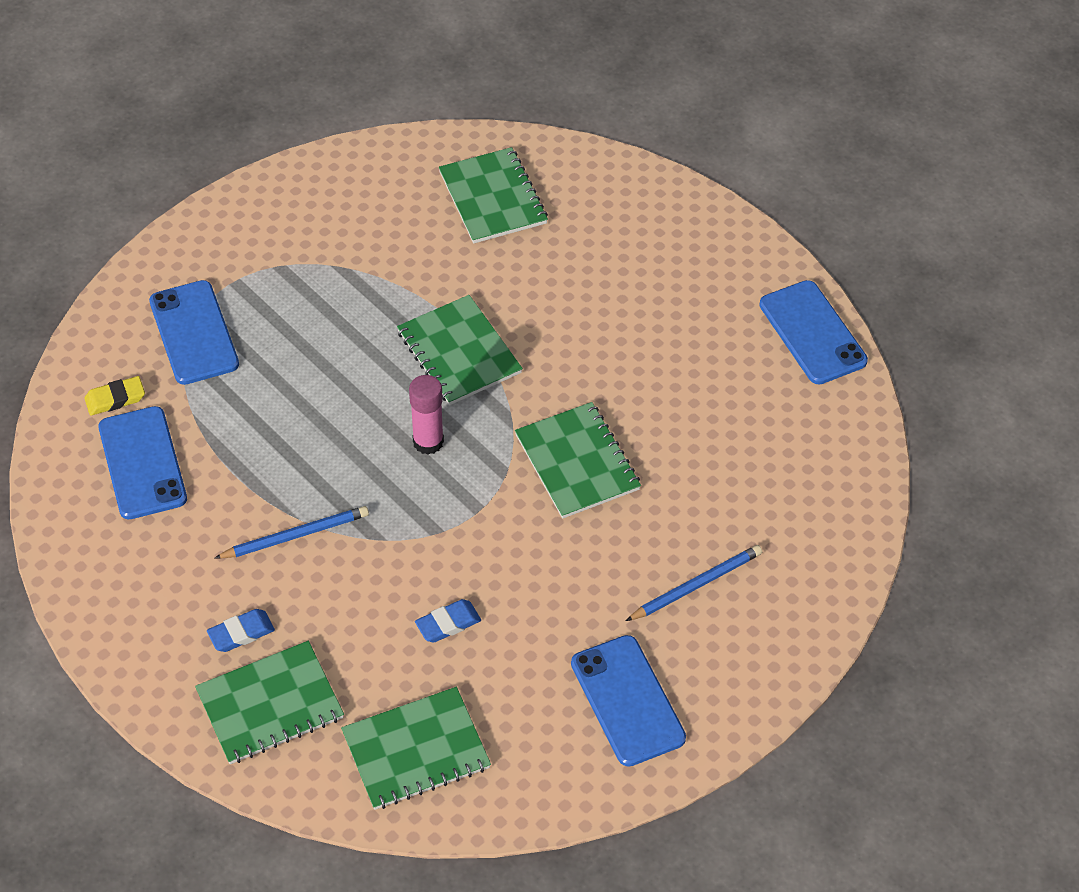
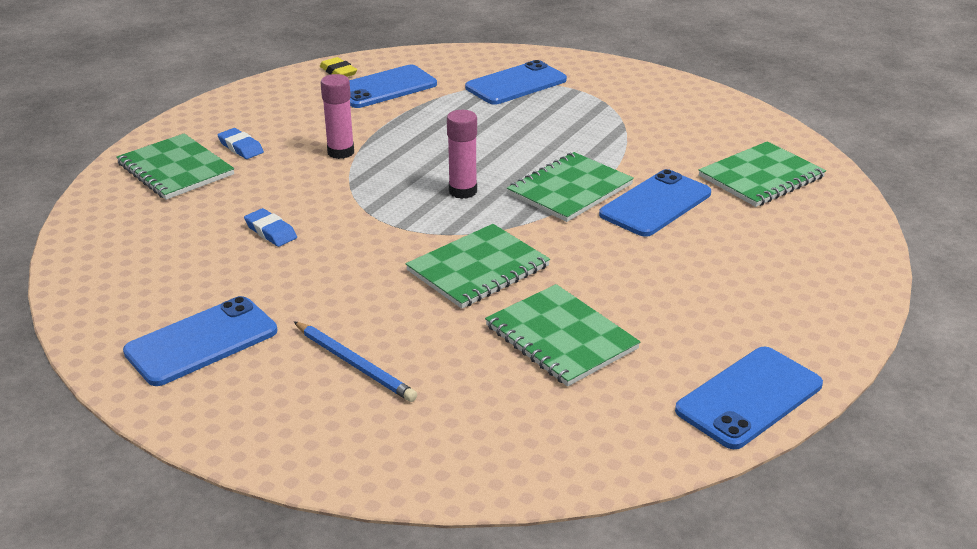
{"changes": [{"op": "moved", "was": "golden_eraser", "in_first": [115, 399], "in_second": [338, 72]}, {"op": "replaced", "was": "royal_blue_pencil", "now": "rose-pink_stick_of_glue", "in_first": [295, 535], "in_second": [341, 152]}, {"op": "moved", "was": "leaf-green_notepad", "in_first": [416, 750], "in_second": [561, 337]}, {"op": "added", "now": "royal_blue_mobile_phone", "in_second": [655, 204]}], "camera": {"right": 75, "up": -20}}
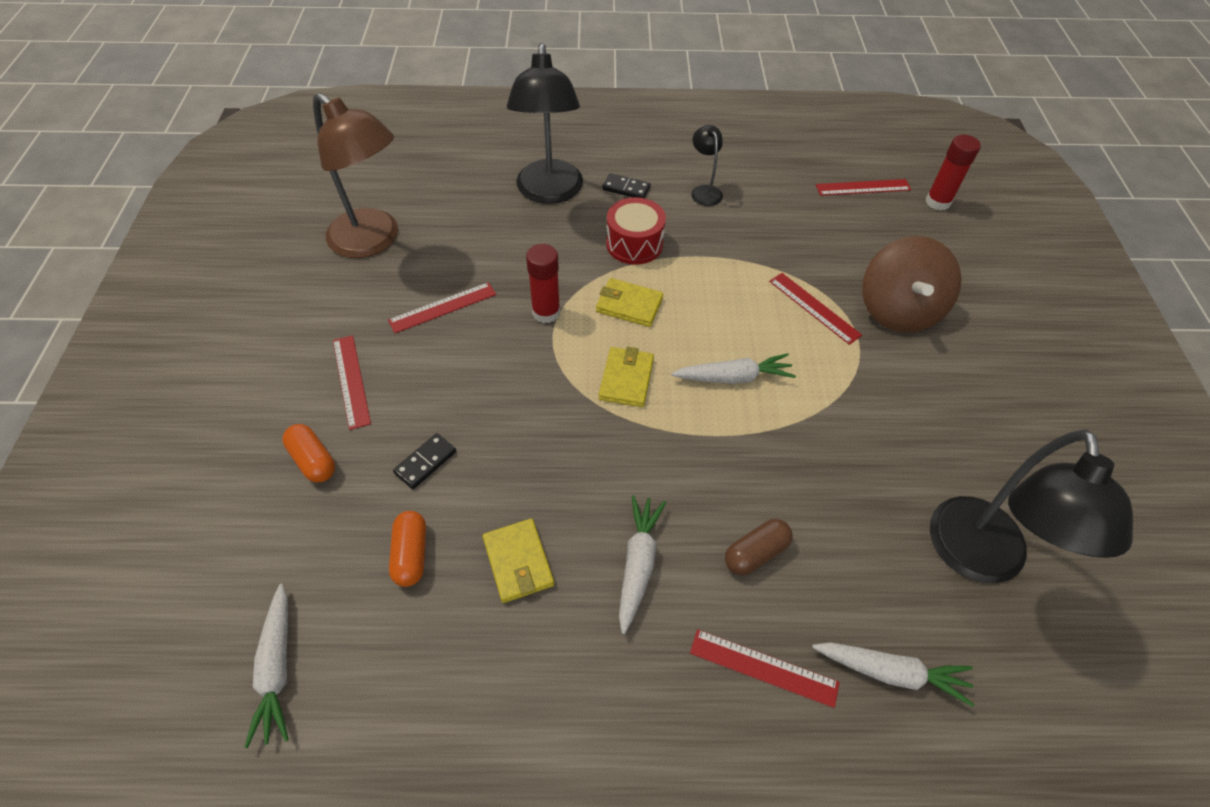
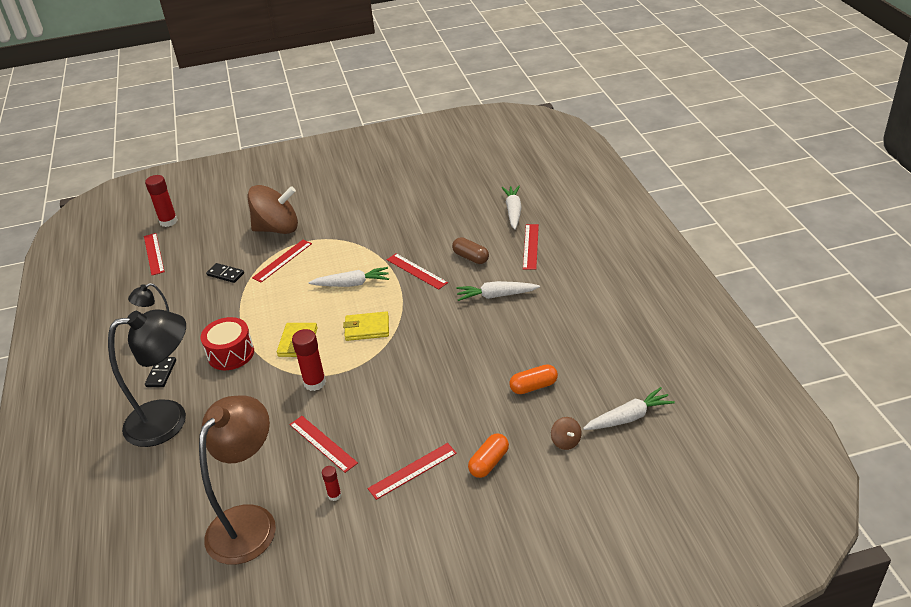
{"changes": [{"op": "moved", "was": "ebony_domino_piece", "in_first": [425, 462], "in_second": [225, 274]}, {"op": "removed", "was": "golden_billfold", "in_first": [518, 562]}, {"op": "turned", "was": "snow-white_root_vegetable", "in_first": [733, 377], "in_second": [351, 284], "clockwise": 105}, {"op": "removed", "was": "ebony_reading_lamp", "in_first": [979, 559]}, {"op": "added", "now": "red_stick_of_glue", "in_second": [334, 495]}, {"op": "added", "now": "red_measuring_stick", "in_second": [416, 271]}, {"op": "added", "now": "russet_spinning_top", "in_second": [566, 441]}], "camera": {"right": -100, "up": -15}}
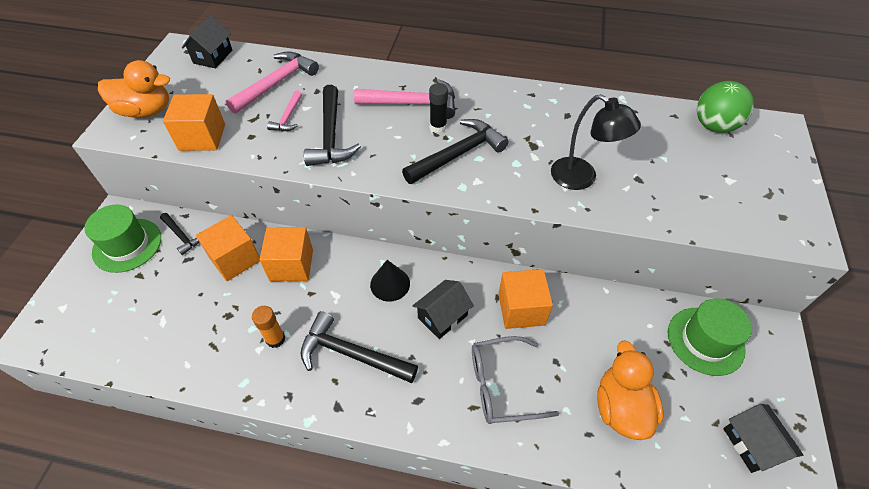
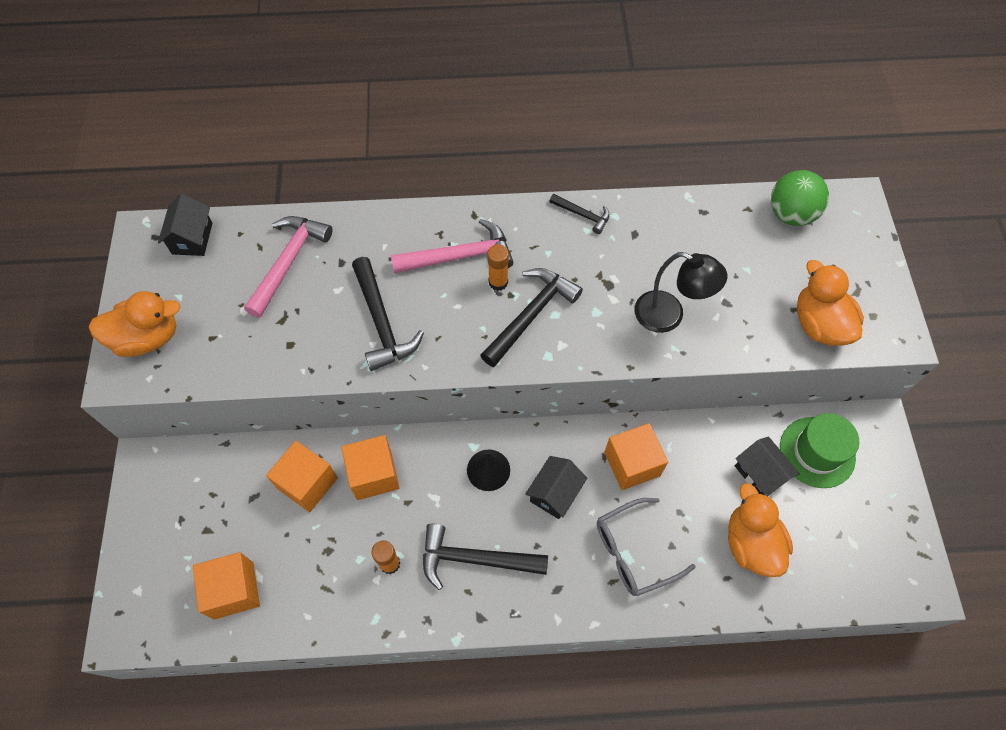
{"changes": [{"op": "removed", "was": "leaf-green_tall_hat", "in_first": [127, 245]}, {"op": "moved", "was": "ebony_hammer", "in_first": [182, 236], "in_second": [583, 215]}, {"op": "moved", "was": "orange_block", "in_first": [202, 137], "in_second": [234, 590]}, {"op": "removed", "was": "rose-pink_hammer", "in_first": [288, 117]}, {"op": "recoloured", "was": "ebony_stick_of_glue", "now": "orange_stick_of_glue", "in_first": [438, 127], "in_second": [498, 282]}, {"op": "moved", "was": "ebony_toy_house", "in_first": [752, 444], "in_second": [760, 473]}, {"op": "added", "now": "orange_duck", "in_second": [819, 324]}], "camera": {"right": -15, "up": 10}}
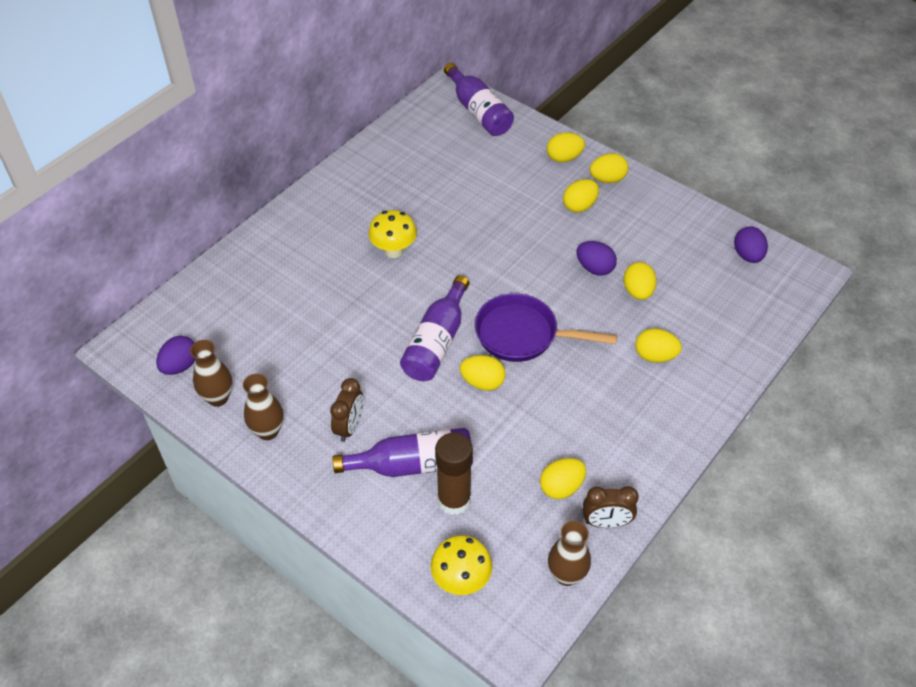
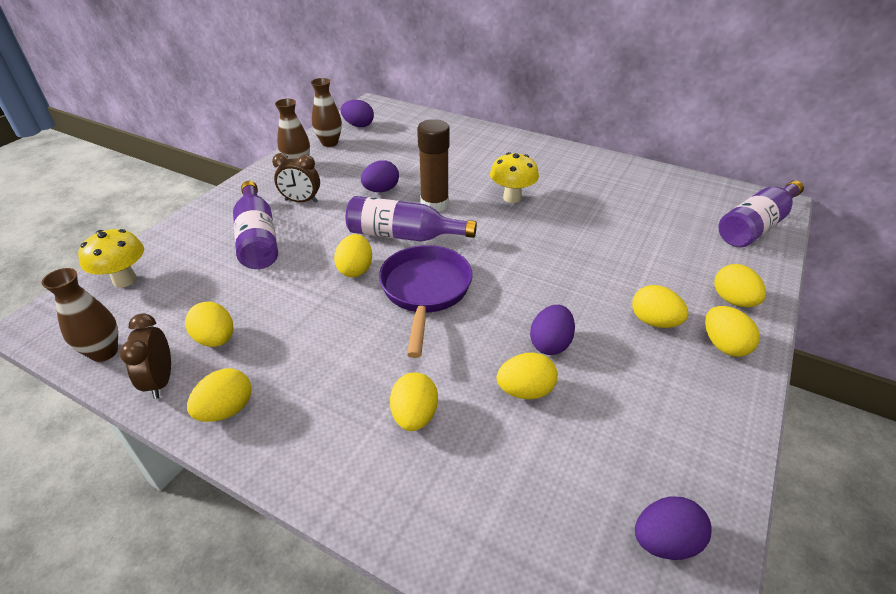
{"changes": [{"op": "moved", "was": "russet_stick_of_glue", "in_first": [454, 500], "in_second": [434, 204]}, {"op": "added", "now": "golden_egg_shape", "in_second": [226, 410]}, {"op": "added", "now": "royal_purple_egg_shape", "in_second": [381, 190]}], "camera": {"right": 80, "up": -10}}
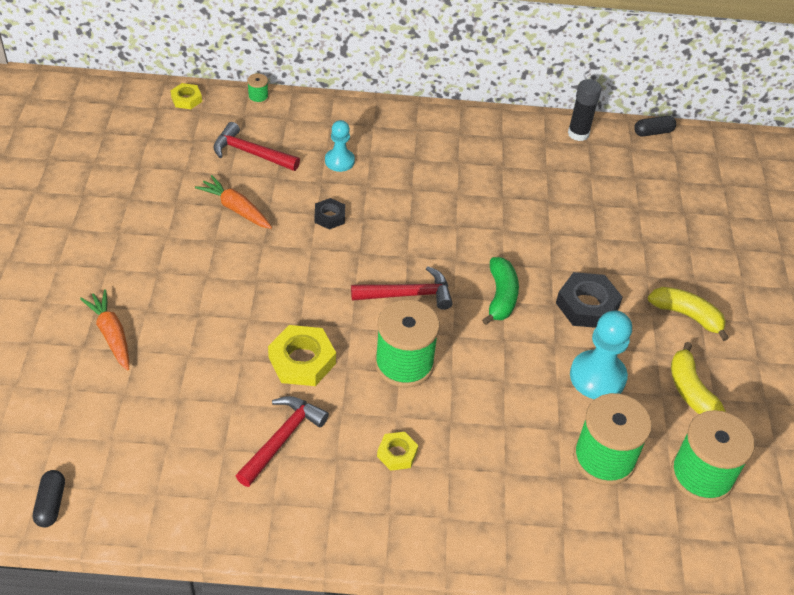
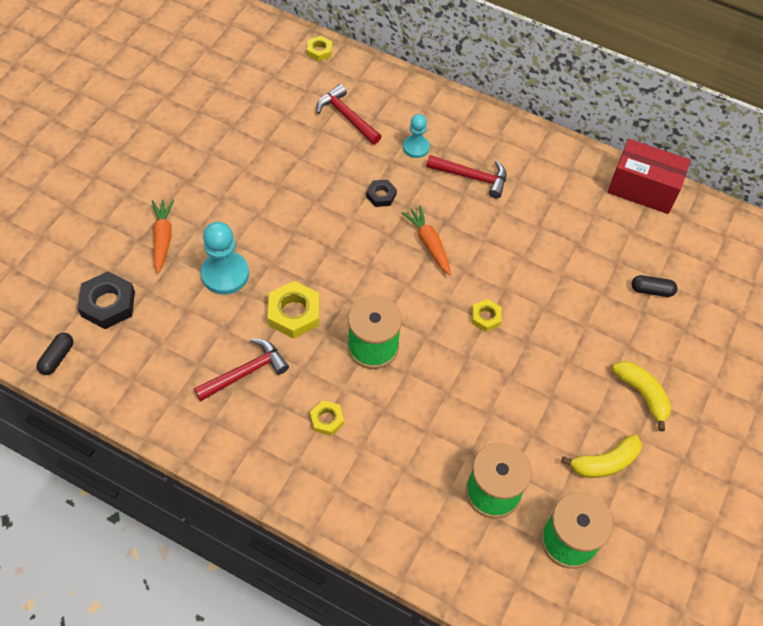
{"changes": [{"op": "moved", "was": "orange_root_vegetable", "in_first": [236, 209], "in_second": [429, 244]}, {"op": "removed", "was": "leaf-green_bobbin", "in_first": [258, 97]}, {"op": "moved", "was": "red_hammer", "in_first": [408, 294], "in_second": [472, 177]}, {"op": "replaced", "was": "leaf-green_banana", "now": "golden_hexagon_nut", "in_first": [500, 297], "in_second": [485, 317]}, {"op": "moved", "was": "ebony_hexagon_nut", "in_first": [587, 305], "in_second": [108, 304]}, {"op": "replaced", "was": "ebony_stick_of_glue", "now": "red_package", "in_first": [578, 134], "in_second": [642, 189]}, {"op": "moved", "was": "aqua_game_pawn", "in_first": [597, 377], "in_second": [225, 274]}, {"op": "moved", "was": "ebony_pill_shape", "in_first": [653, 132], "in_second": [651, 290]}, {"op": "turned", "was": "golden_banana", "in_first": [690, 390], "in_second": [604, 462], "clockwise": -120}], "camera": {"right": 25, "up": 10}}
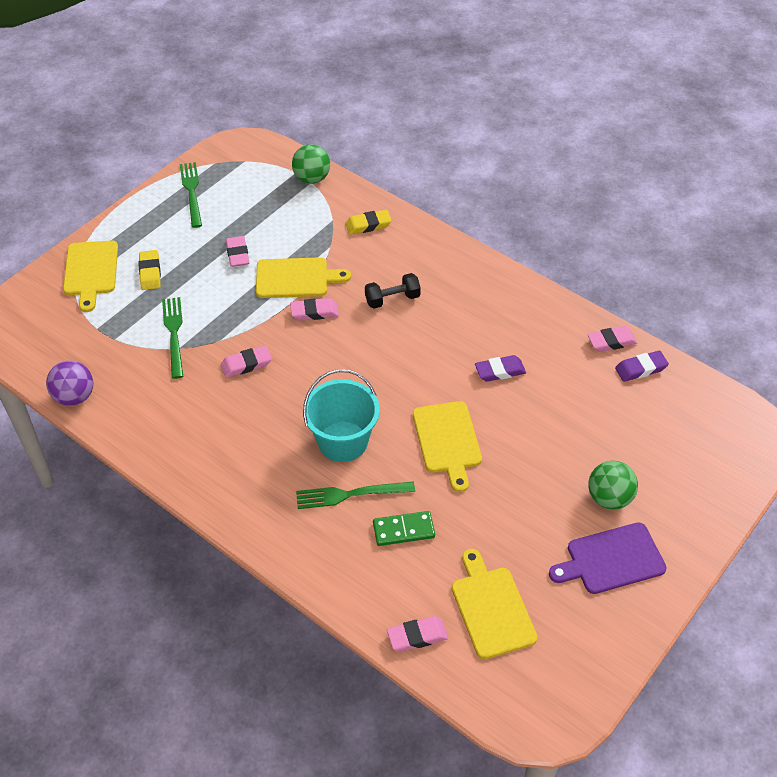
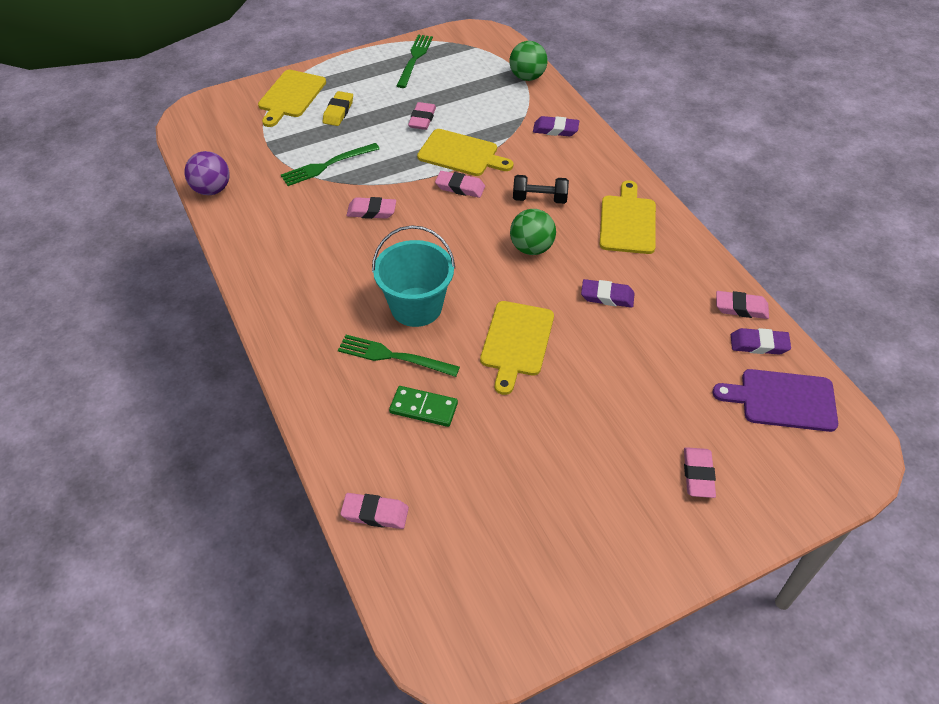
{"changes": [{"op": "turned", "was": "leaf-green_fork", "in_first": [174, 333], "in_second": [326, 166], "clockwise": -135}, {"op": "recoloured", "was": "golden_eraser", "now": "royal_purple_eraser", "in_first": [368, 225], "in_second": [555, 129]}, {"op": "moved", "was": "golden_bread_board", "in_first": [491, 608], "in_second": [627, 222]}, {"op": "moved", "was": "royal_purple_bread_board", "in_first": [611, 560], "in_second": [783, 400]}, {"op": "moved", "was": "leaf-green_sphere", "in_first": [609, 498], "in_second": [531, 248]}, {"op": "added", "now": "rose-pink_eraser", "in_second": [698, 475]}], "camera": {"right": 25, "up": 0}}
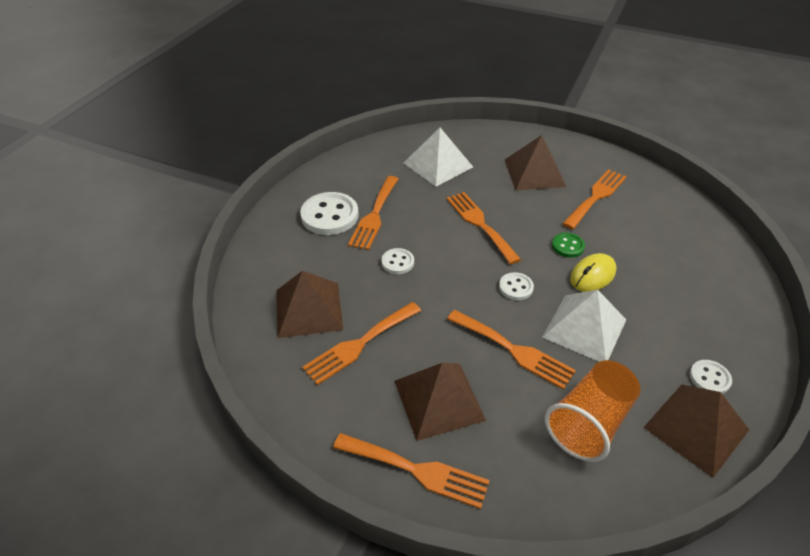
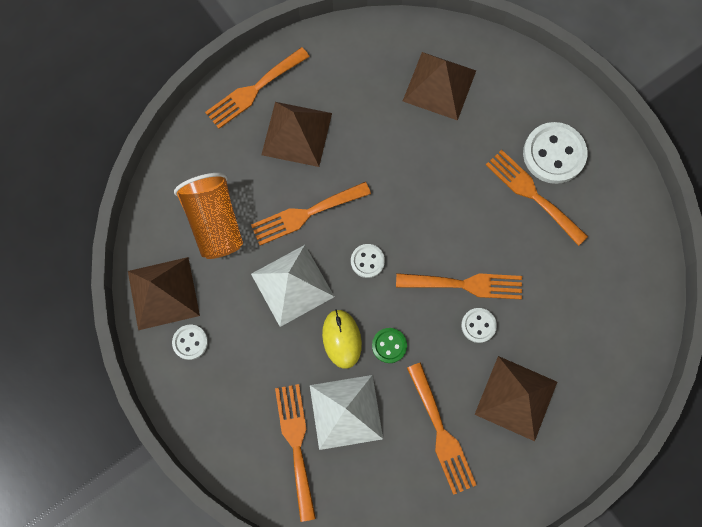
{"changes": [{"op": "moved", "was": "orange_fork", "in_first": [359, 344], "in_second": [296, 444]}, {"op": "moved", "was": "snow-white_shirt_button", "in_first": [397, 262], "in_second": [478, 325]}, {"op": "moved", "was": "snow-white_pyramid_shape", "in_first": [438, 165], "in_second": [346, 411]}], "camera": {"right": 120, "up": 30}}
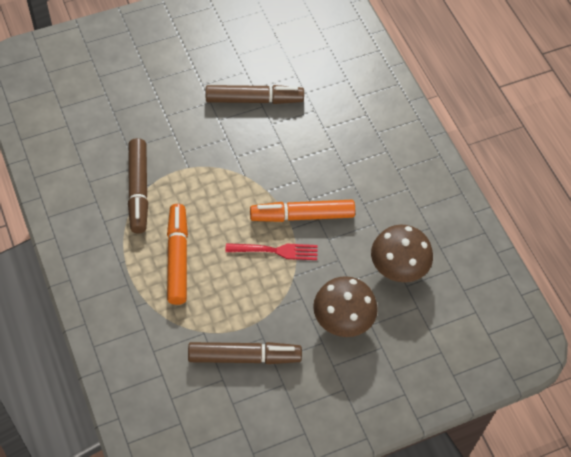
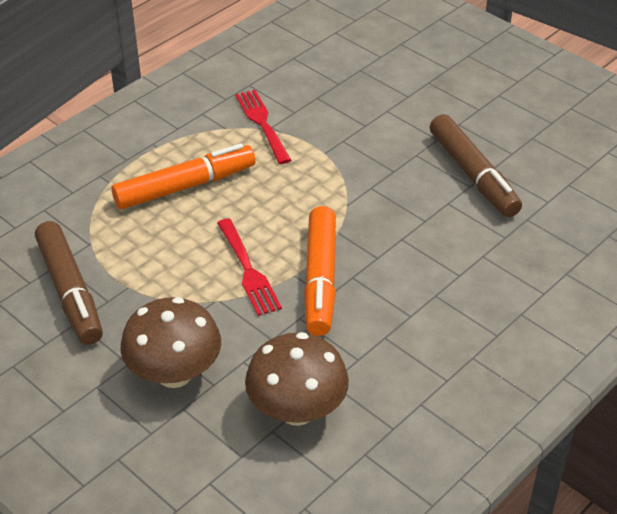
{"changes": [{"op": "replaced", "was": "russet_marker", "now": "red_fork", "in_first": [138, 190], "in_second": [263, 124]}, {"op": "turned", "was": "orange_marker", "in_first": [302, 216], "in_second": [320, 279], "clockwise": -150}], "camera": {"right": 70, "up": -15}}
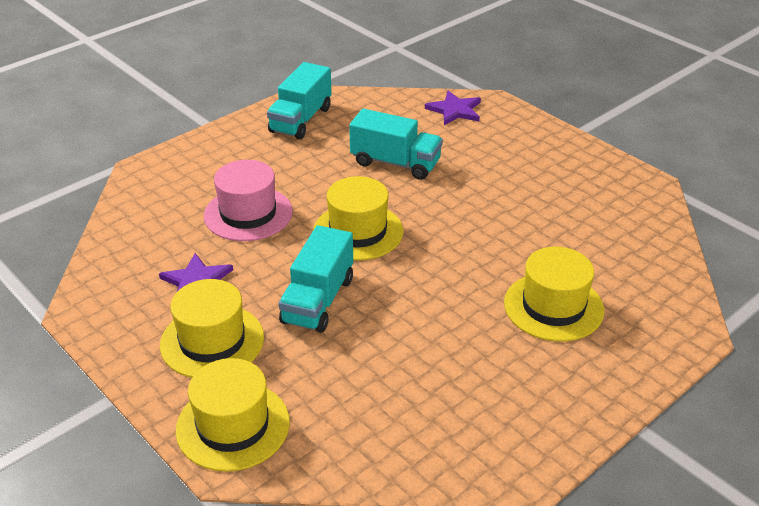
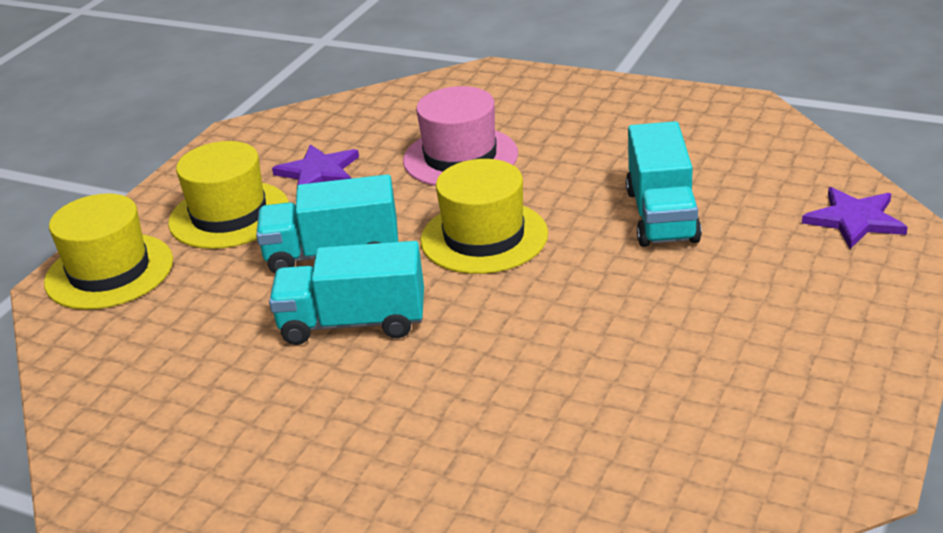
{"changes": [{"op": "moved", "was": "aqua_truck", "in_first": [301, 120], "in_second": [353, 323]}, {"op": "removed", "was": "golden_tall_hat", "in_first": [553, 306]}], "camera": {"right": 70, "up": -5}}
